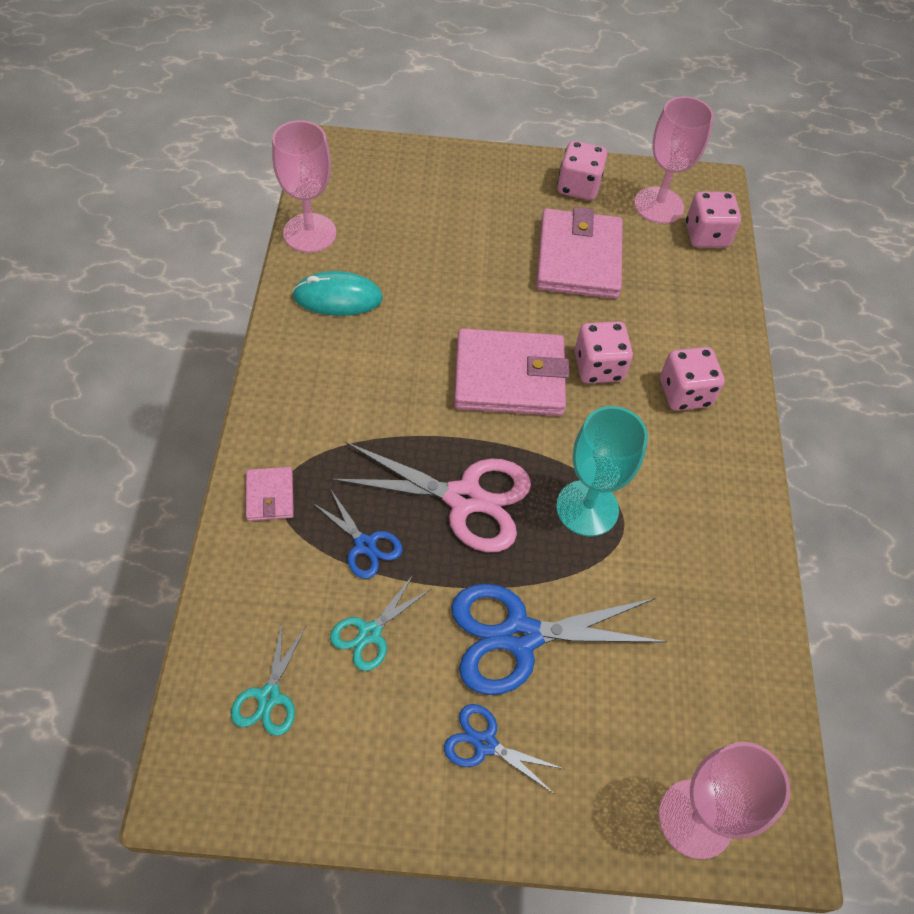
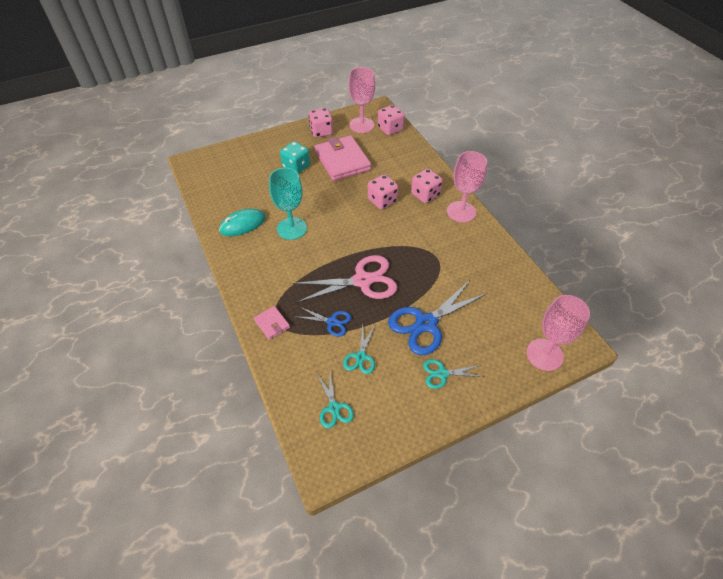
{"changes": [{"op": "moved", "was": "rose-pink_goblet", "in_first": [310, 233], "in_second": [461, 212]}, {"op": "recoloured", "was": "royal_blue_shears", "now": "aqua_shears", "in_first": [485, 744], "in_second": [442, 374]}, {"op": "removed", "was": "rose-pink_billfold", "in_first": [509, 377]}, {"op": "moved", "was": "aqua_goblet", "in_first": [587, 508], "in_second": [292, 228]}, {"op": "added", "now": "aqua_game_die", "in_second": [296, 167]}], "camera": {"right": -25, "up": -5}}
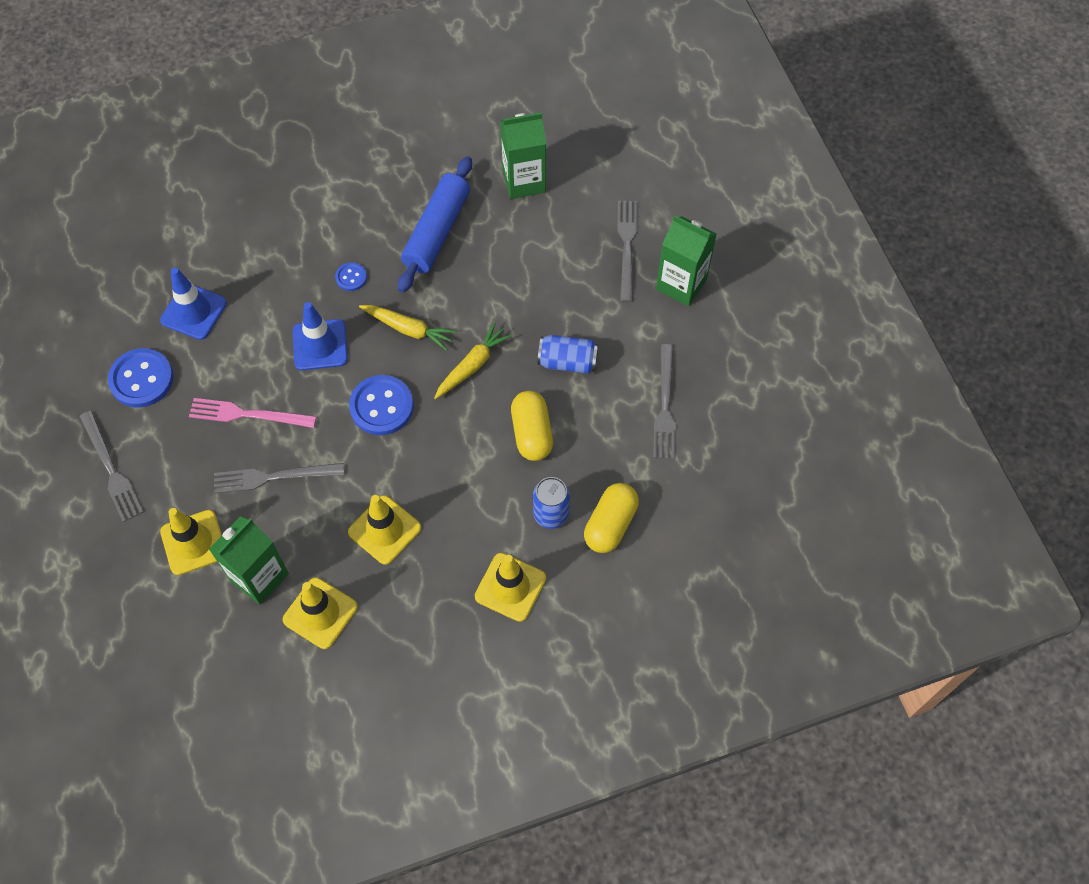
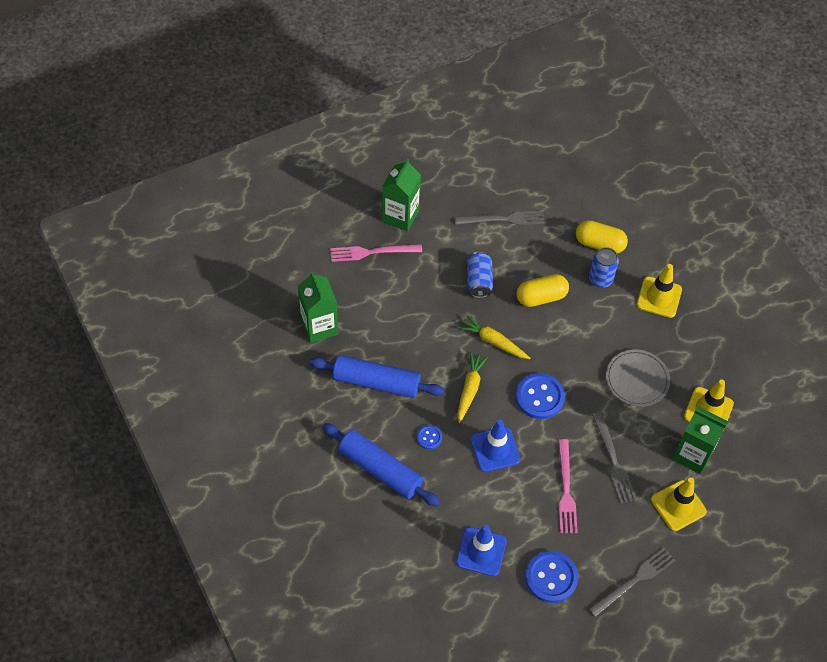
{"changes": [{"op": "replaced", "was": "golden_road_cone", "now": "gray_flat_dish", "in_first": [384, 530], "in_second": [637, 379]}, {"op": "recoloured", "was": "gray_fork", "now": "rose-pink_fork", "in_first": [627, 246], "in_second": [372, 252]}, {"op": "added", "now": "royal_blue_pastry_roller", "in_second": [380, 469]}], "camera": {"right": -100, "up": -5}}
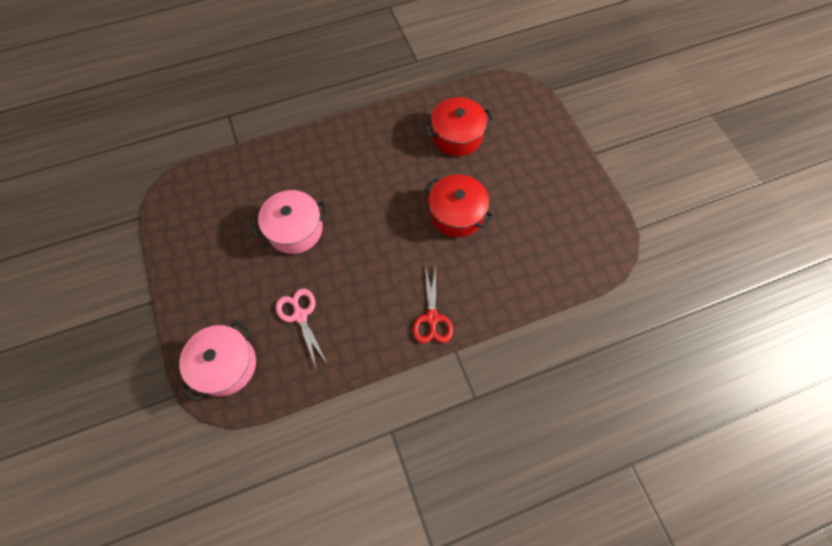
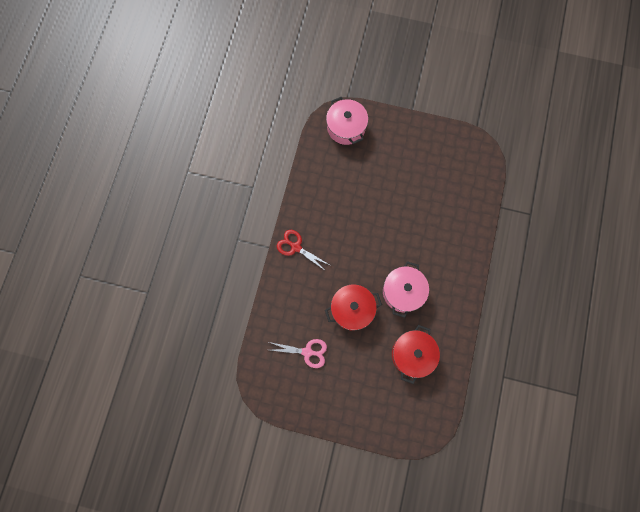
{"changes": [{"op": "moved", "was": "rose-pink_pot", "in_first": [295, 230], "in_second": [403, 291]}, {"op": "moved", "was": "rose-pink_shears", "in_first": [300, 315], "in_second": [307, 352]}], "camera": {"right": 125, "up": 10}}
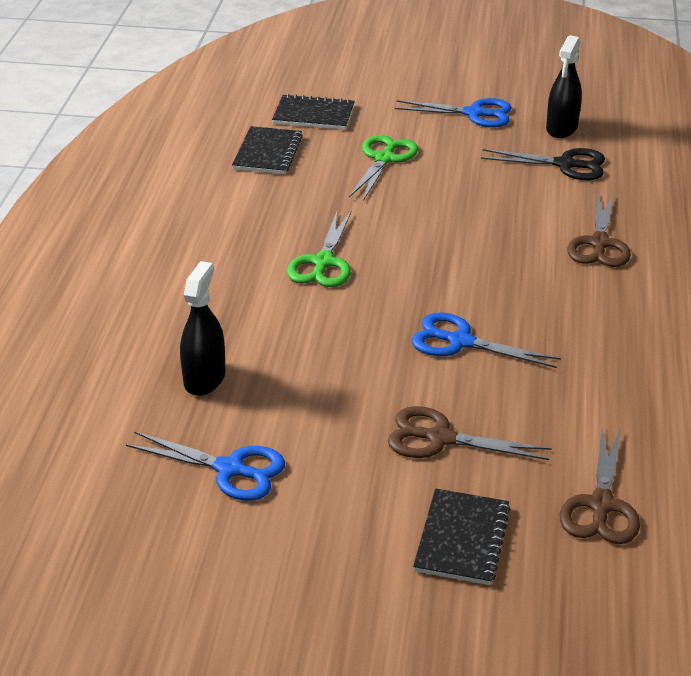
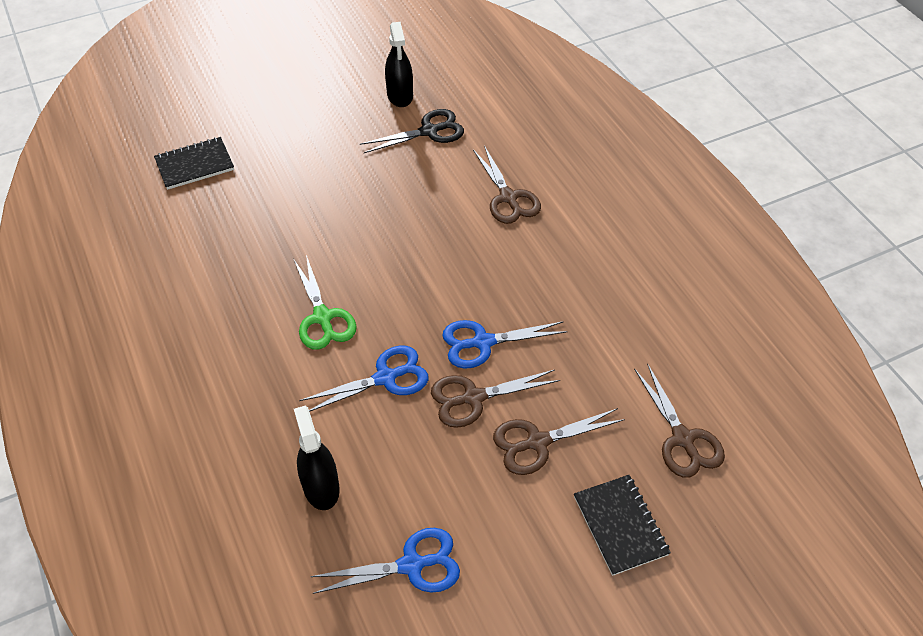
{"changes": [{"op": "removed", "was": "ebony_notepad", "in_first": [268, 153]}, {"op": "removed", "was": "leaf-green_shears", "in_first": [384, 159]}, {"op": "moved", "was": "royal_blue_shears", "in_first": [474, 113], "in_second": [385, 378]}, {"op": "added", "now": "russet_shears", "in_second": [474, 398]}], "camera": {"right": -35, "up": 15}}
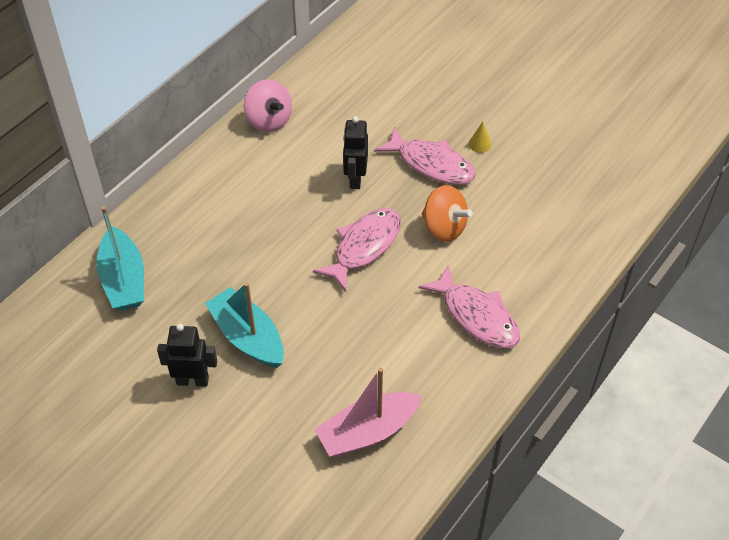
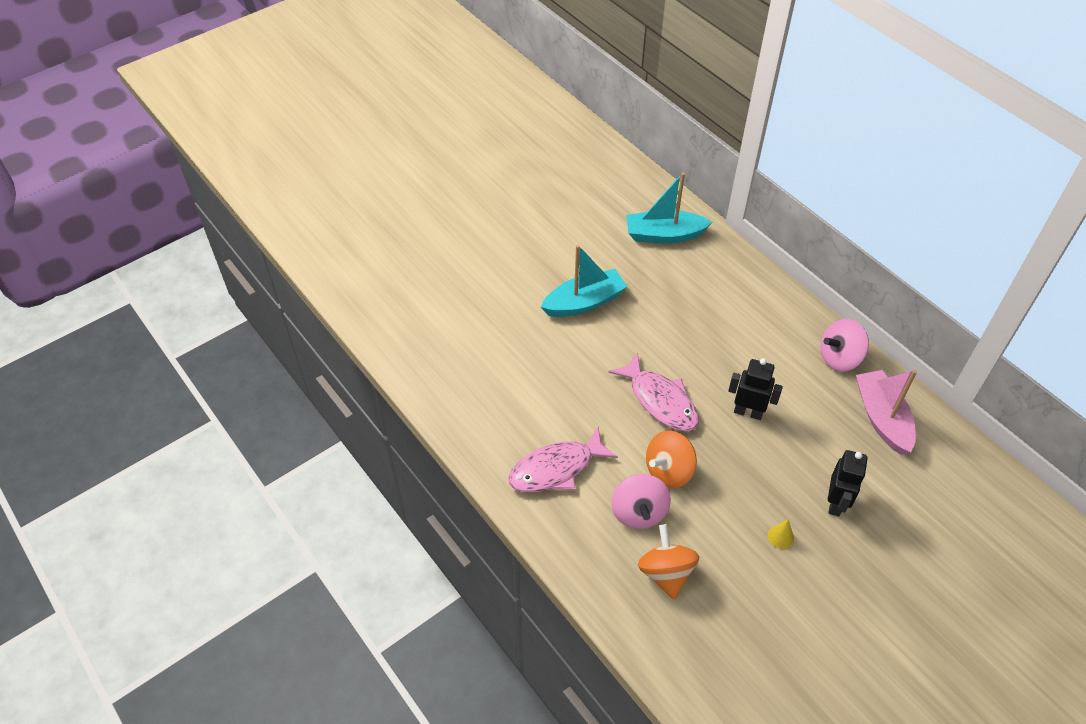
{"changes": [{"op": "moved", "was": "ebony_robot", "in_first": [192, 380], "in_second": [836, 503]}, {"op": "moved", "was": "rose-pink_sailboat", "in_first": [367, 432], "in_second": [882, 418]}, {"op": "removed", "was": "rose-pink_fish", "in_first": [431, 164]}, {"op": "added", "now": "rose-pink_spinning_top", "in_second": [639, 512]}, {"op": "added", "now": "orange_spinning_top", "in_second": [666, 573]}], "camera": {"right": 105, "up": 0}}
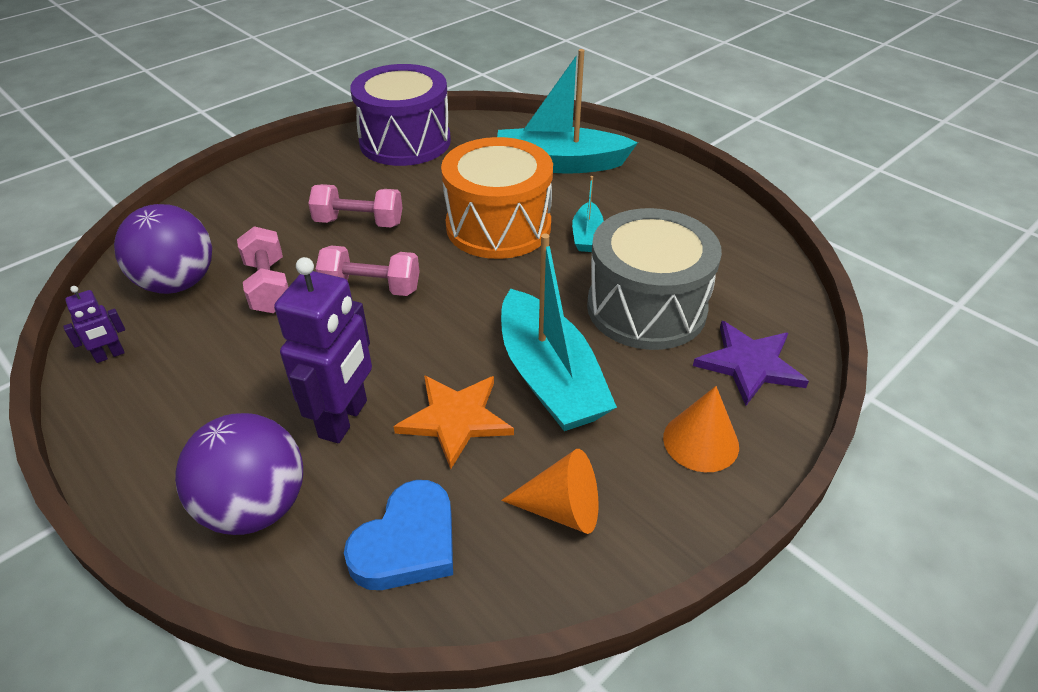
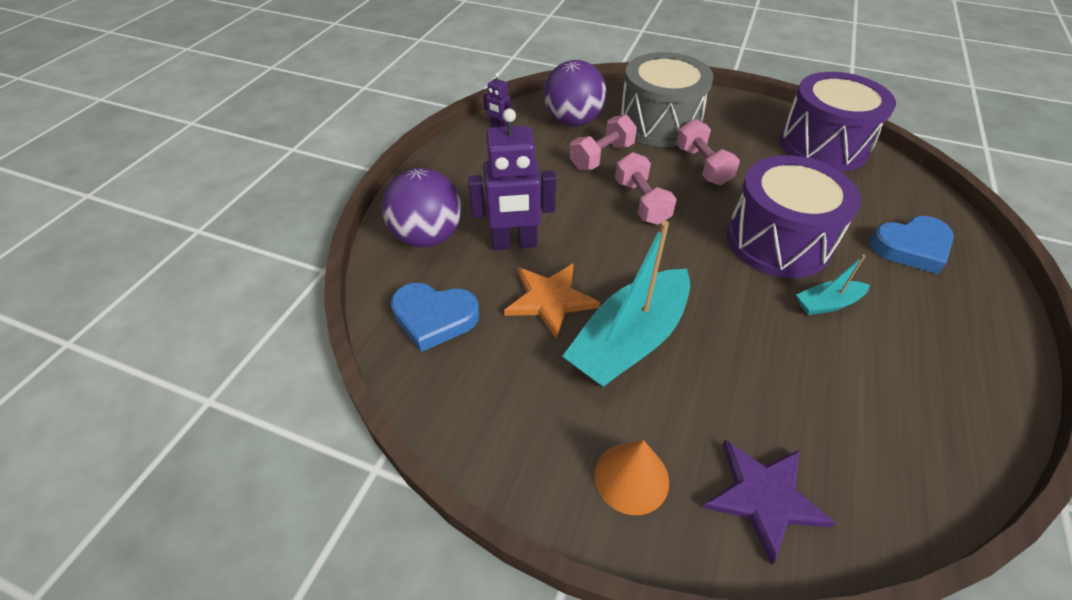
{"changes": [{"op": "recoloured", "was": "orange_drum", "now": "royal_purple_drum", "in_first": [498, 226], "in_second": [778, 241]}, {"op": "replaced", "was": "aqua_sailboat", "now": "royal_blue_heart", "in_first": [559, 164], "in_second": [911, 247]}, {"op": "removed", "was": "orange_cone", "in_first": [562, 509]}, {"op": "moved", "was": "gray_drum", "in_first": [646, 308], "in_second": [659, 123]}], "camera": {"right": 65, "up": 5}}
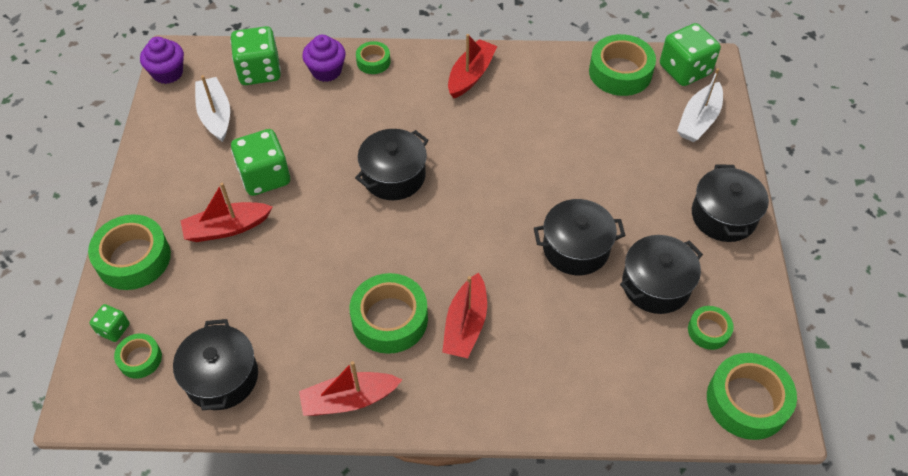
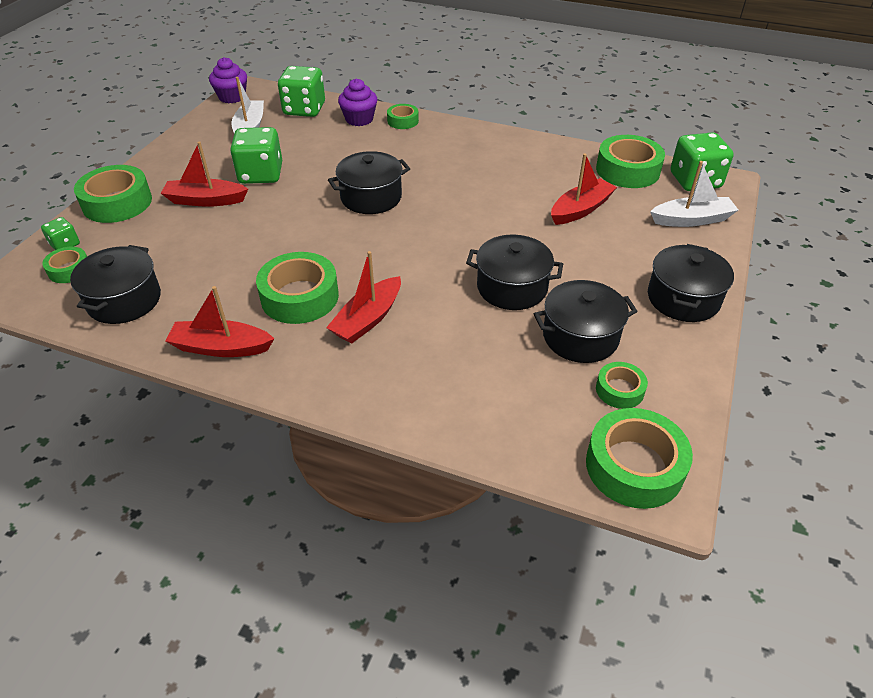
{"changes": [{"op": "moved", "was": "red_sailboat", "in_first": [471, 75], "in_second": [581, 209]}, {"op": "turned", "was": "snow-white_sailboat", "in_first": [698, 120], "in_second": [691, 219], "clockwise": -150}], "camera": {"right": 20, "up": -10}}
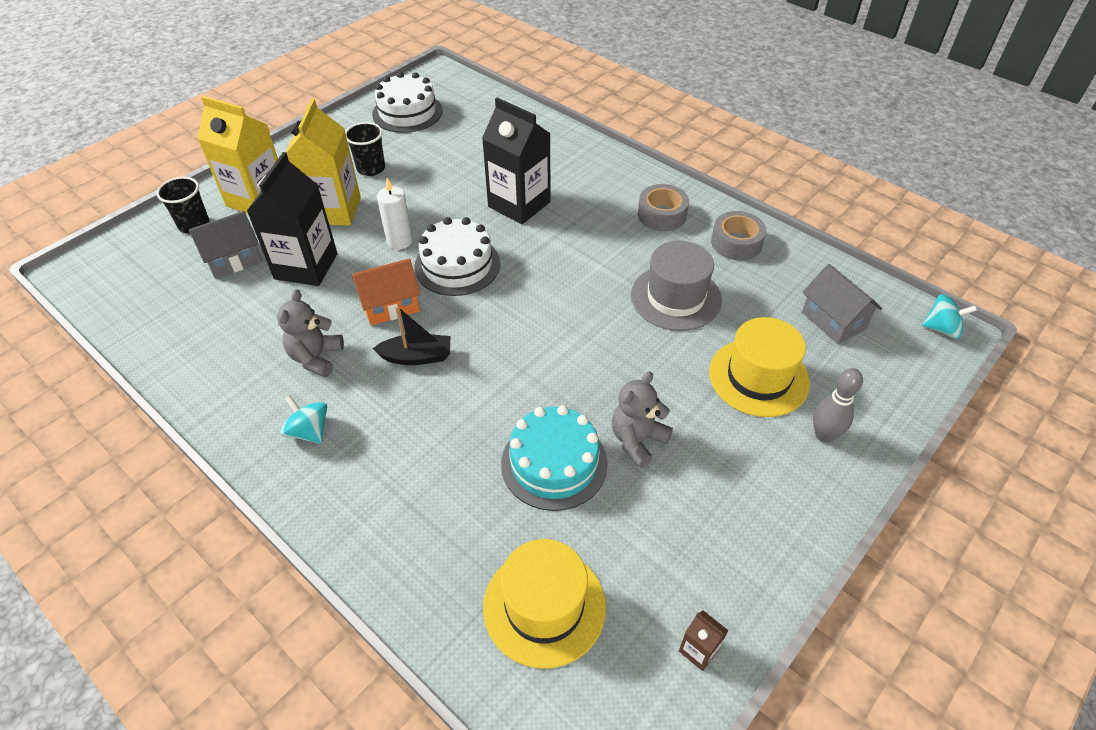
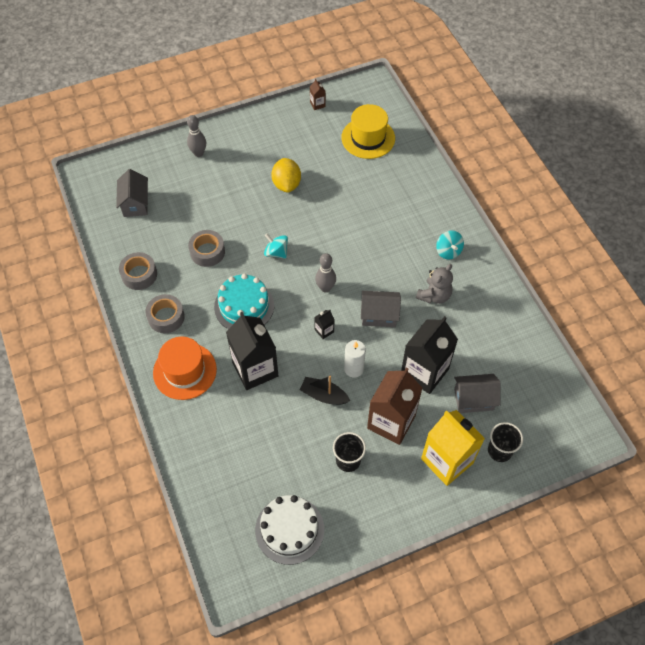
{"changes": [{"op": "recoloured", "was": "golden_milk_carton", "now": "russet_milk_carton", "in_first": [333, 210], "in_second": [391, 422]}, {"op": "recoloured", "was": "orange_toy_house", "now": "gray_toy_house", "in_first": [390, 306], "in_second": [379, 315]}, {"op": "moved", "was": "ebony_sailboat", "in_first": [417, 357], "in_second": [324, 395]}, {"op": "replaced", "was": "snow-white_cake", "now": "ebony_milk_carton", "in_first": [457, 265], "in_second": [324, 331]}, {"op": "moved", "was": "aqua_cake", "in_first": [554, 463], "in_second": [244, 306]}, {"op": "replaced", "was": "gray_teddy_bear", "now": "golden_toy_lemon", "in_first": [637, 440], "in_second": [286, 184]}, {"op": "replaced", "was": "gray_tall_hat", "now": "gray_sticky_tape", "in_first": [676, 297], "in_second": [207, 252]}, {"op": "removed", "was": "golden_tall_hat", "in_first": [758, 377]}, {"op": "moved", "was": "aqua_spinning_top", "in_first": [941, 329], "in_second": [276, 252]}, {"op": "added", "now": "orange_tall_hat", "in_second": [185, 371]}, {"op": "added", "now": "gray_bowling_pin", "in_second": [325, 288]}], "camera": {"right": -155, "up": 10}}
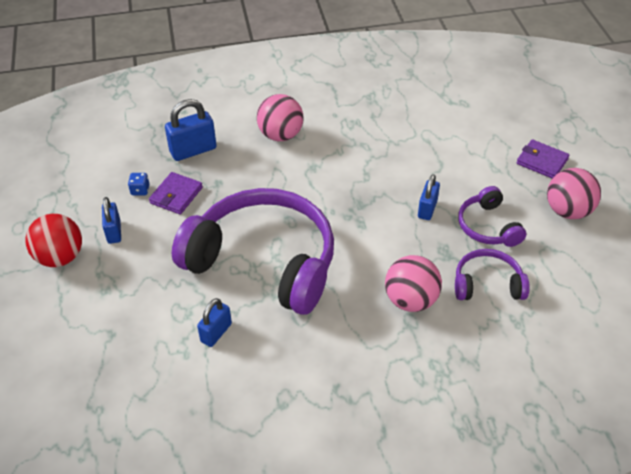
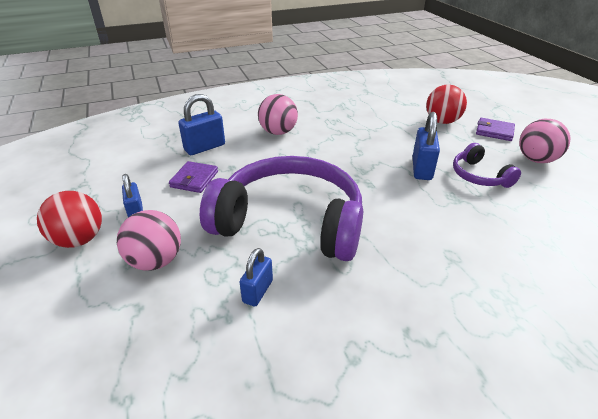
{"changes": [{"op": "removed", "was": "royal_blue_game_die", "in_first": [140, 190]}, {"op": "moved", "was": "rose-pink_sphere", "in_first": [411, 300], "in_second": [155, 261]}, {"op": "resized", "was": "royal_blue_padlock", "in_first": [427, 209], "in_second": [421, 169], "ratio": 1.54}, {"op": "removed", "was": "royal_purple_headphones", "in_first": [487, 284]}, {"op": "added", "now": "red_sphere", "in_second": [442, 121]}], "camera": {"right": -10, "up": -10}}
